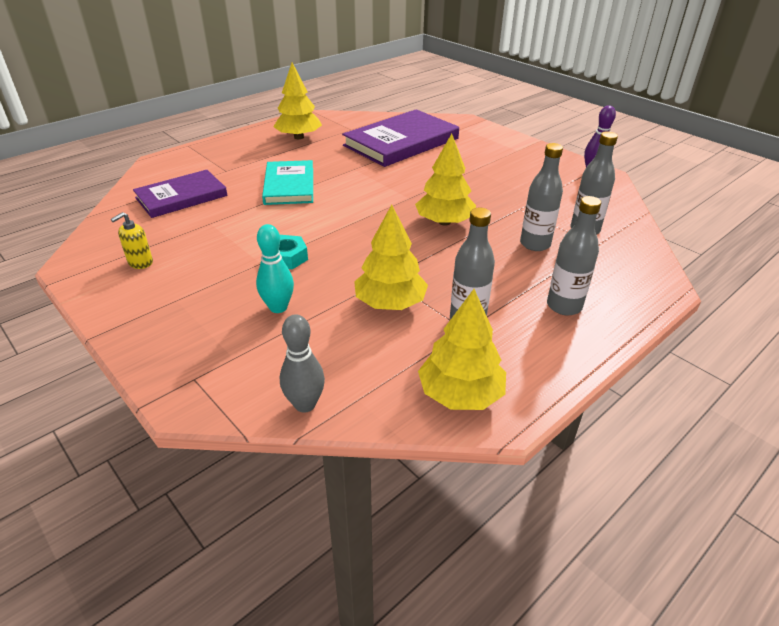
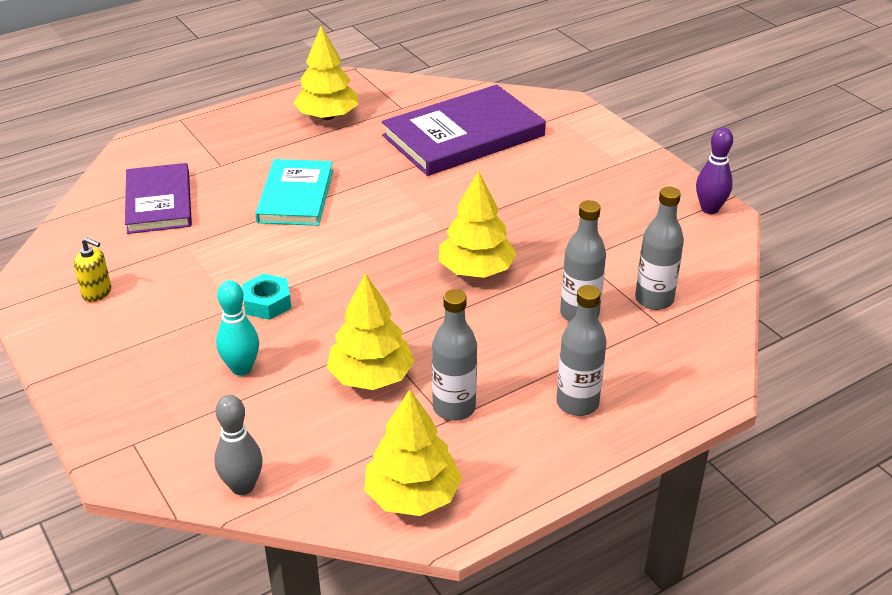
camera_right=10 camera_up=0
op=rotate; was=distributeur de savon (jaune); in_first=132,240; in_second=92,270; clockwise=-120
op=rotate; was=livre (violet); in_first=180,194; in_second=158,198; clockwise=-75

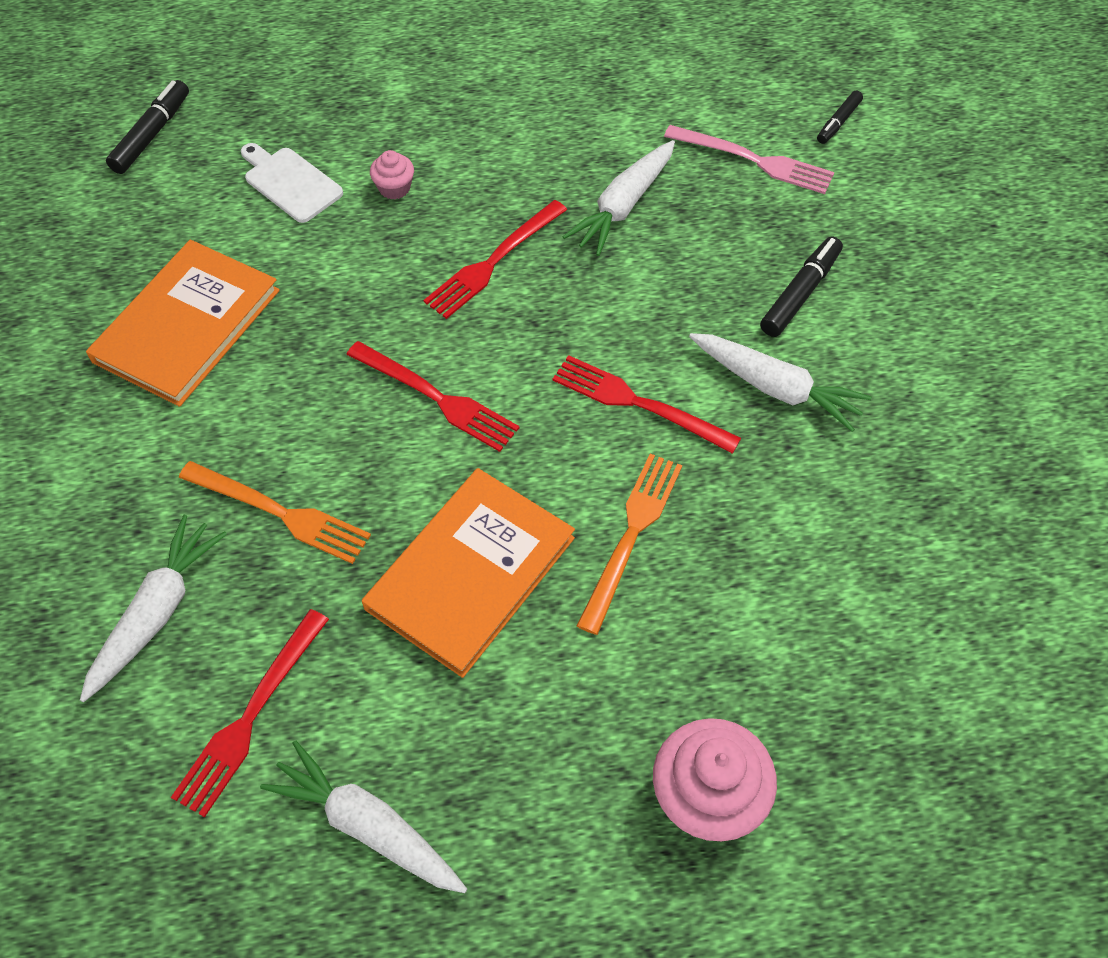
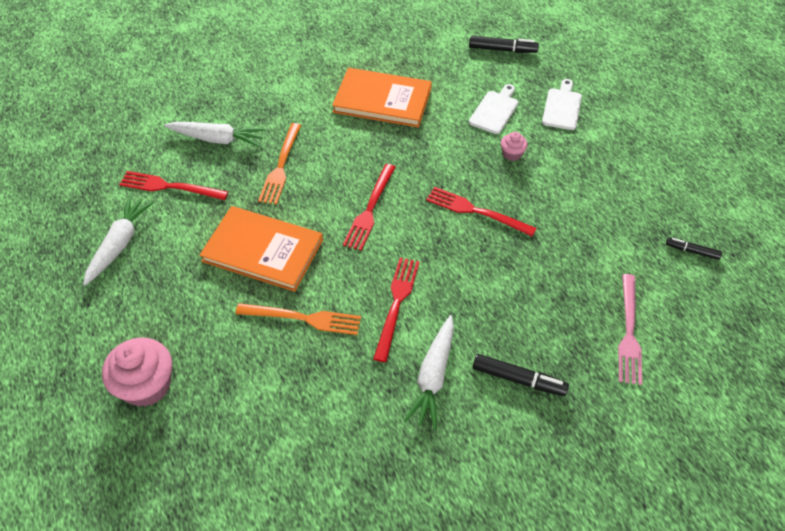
camera_right=75 camera_up=-5
op=delete; was=carotte (blanc); in_first=618,198
op=insert; now=planche à découper (blanc); in_second=562,104
op=move; was=feutre (noir); in_first=840,117; in_second=694,249

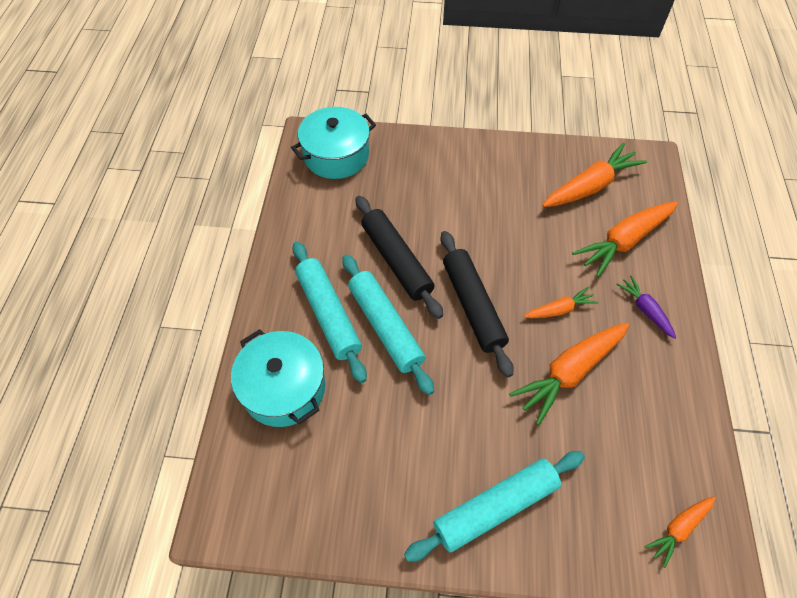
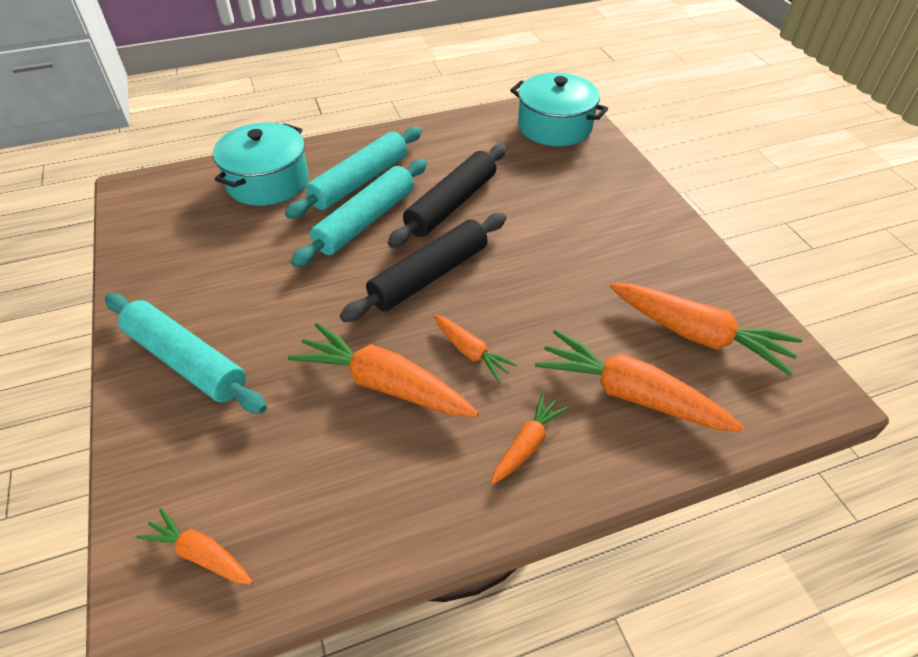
camera_right=65 camera_up=-10
op=recolor; was=carotte (violet); now=carotte (orange); in_first=646,307; in_second=529,438

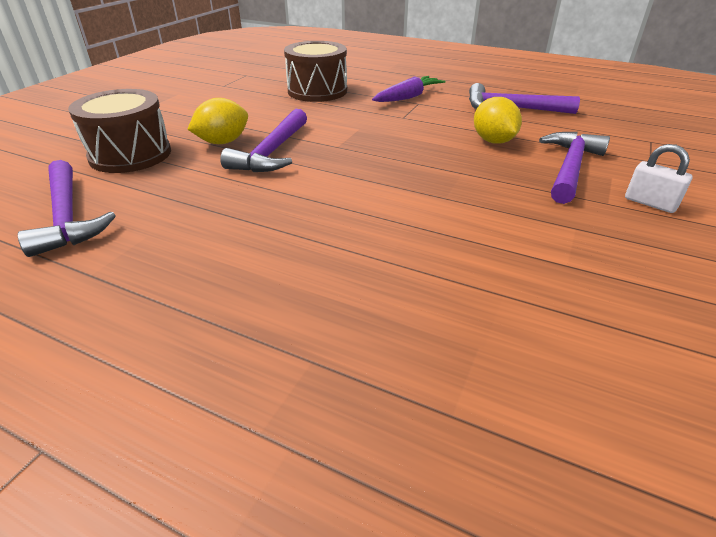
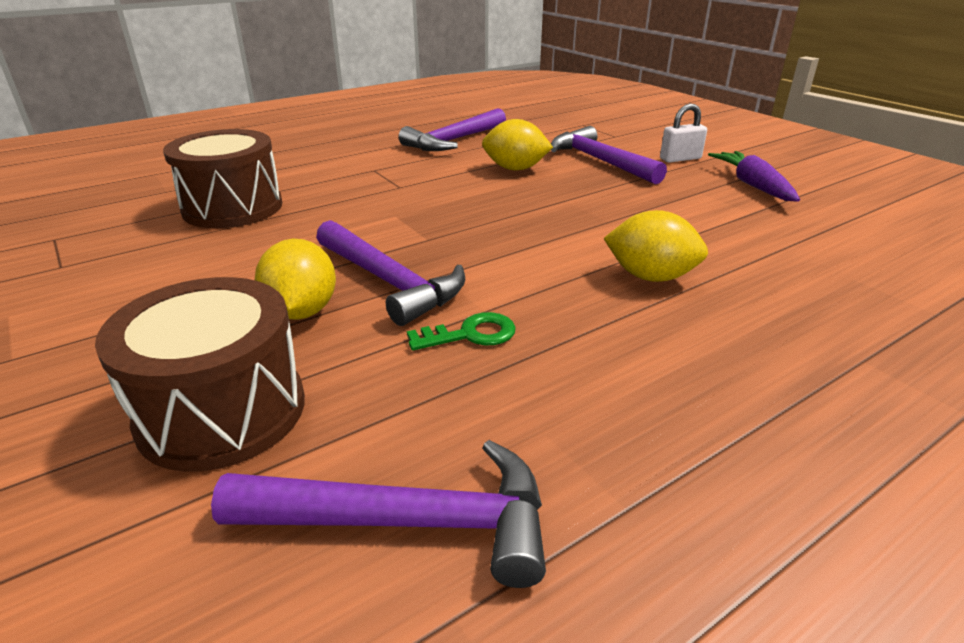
camera_right=-60 camera_up=-5
op=insert; now=clé (vert); in_second=461,331
op=insert; now=citron (jaune); in_second=655,246
op=move; was=carotte (violet); in_first=408,89; in_second=754,176

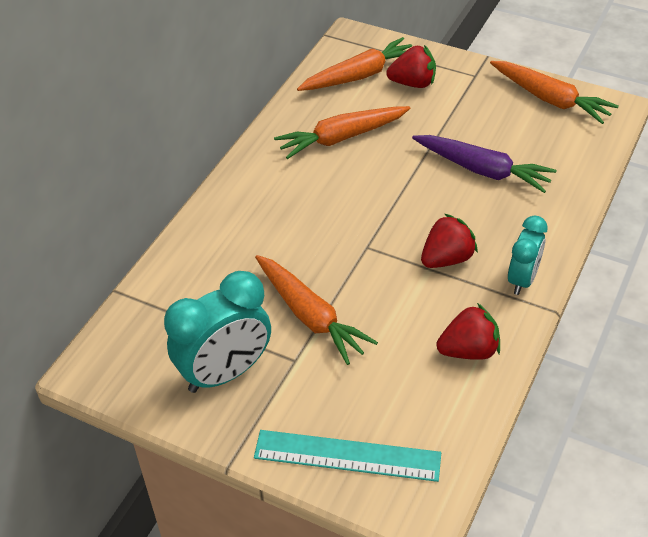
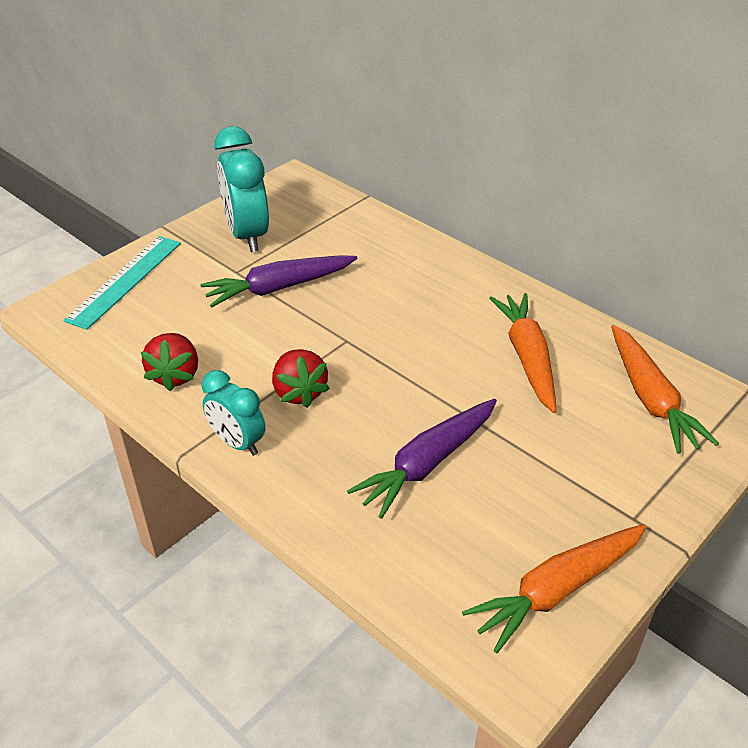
camera_right=105 camera_up=-5
op=delete; was=fraise (rouge); in_first=411,66
op=recolor; was=carotte (orange); now=carotte (violet); in_first=316,310; in_second=278,281

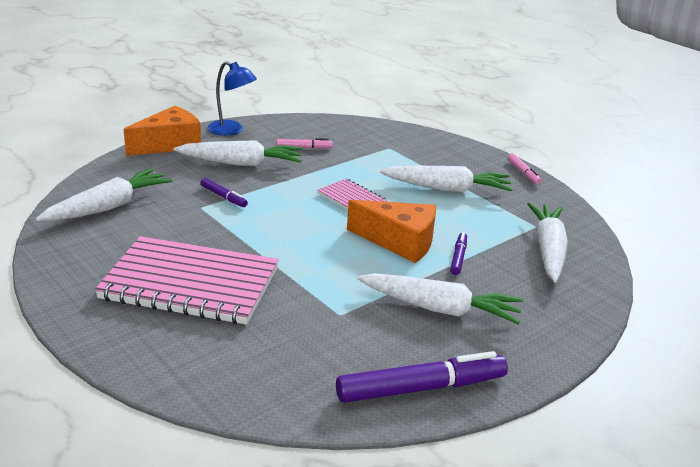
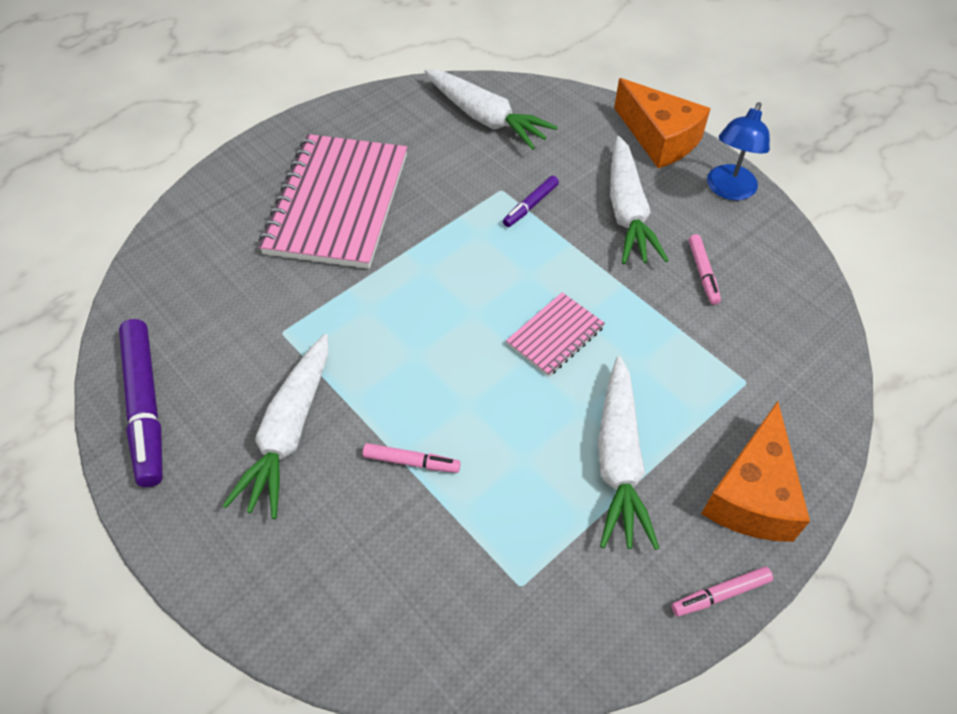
camera_right=90 camera_up=25
op=delete; was=carotte (blanc); in_first=547,242
op=move; was=fromage (orange); in_first=391,231; in_second=755,471
op=recolor; was=feutre (violet); now=feutre (rose); in_first=458,253; in_second=412,458

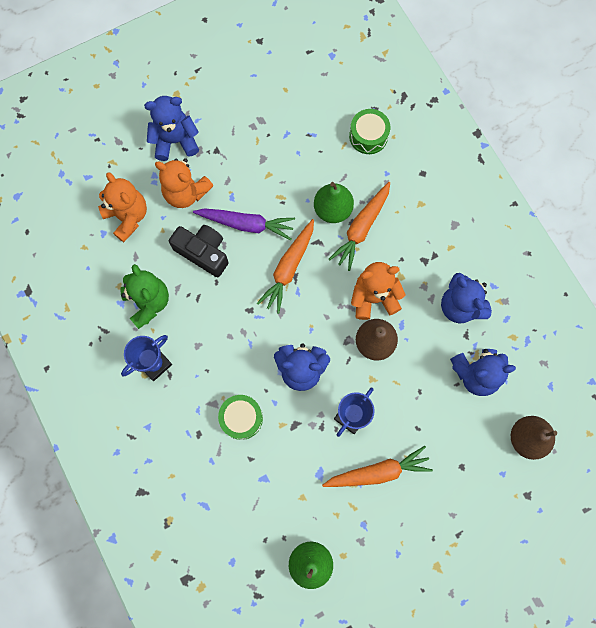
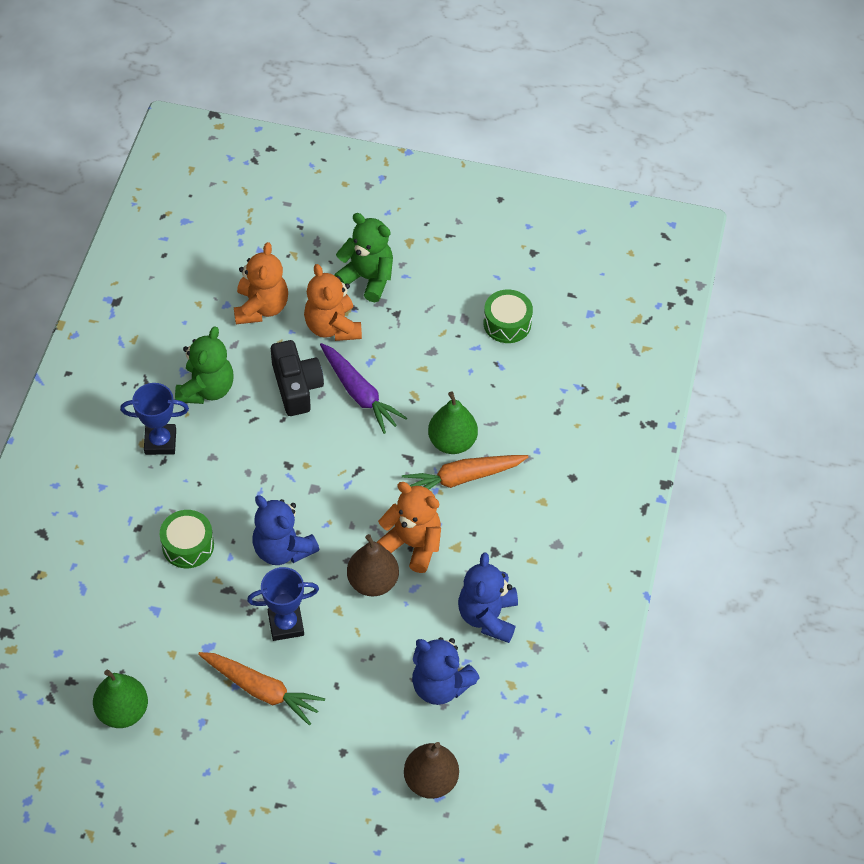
camera_right=40 camera_up=-20
op=delete; was=carotte (orange); in_first=285,266
op=move; was=tambour (vert); in_first=369,131; in_second=508,316
op=recolor; was=ours en peluche (bleu); now=ours en peluche (vert); in_first=171,128; in_second=363,257

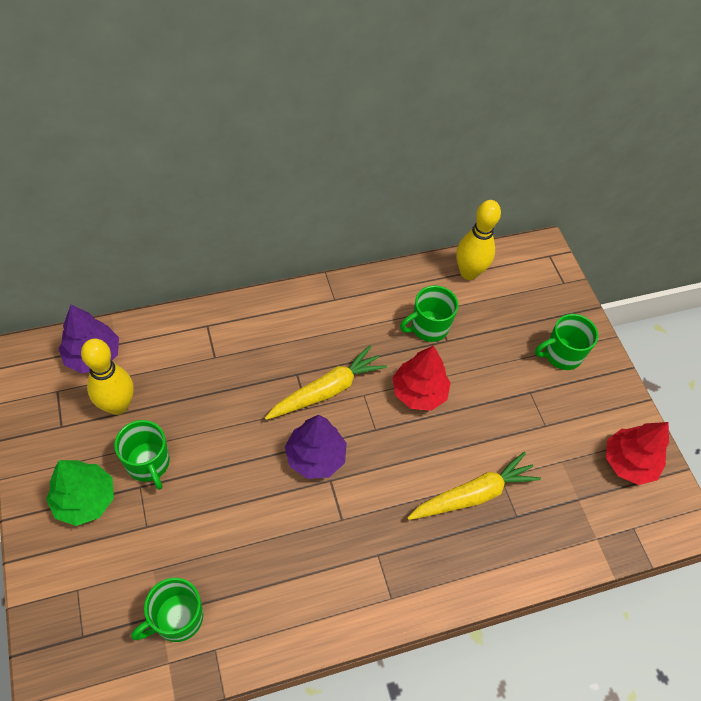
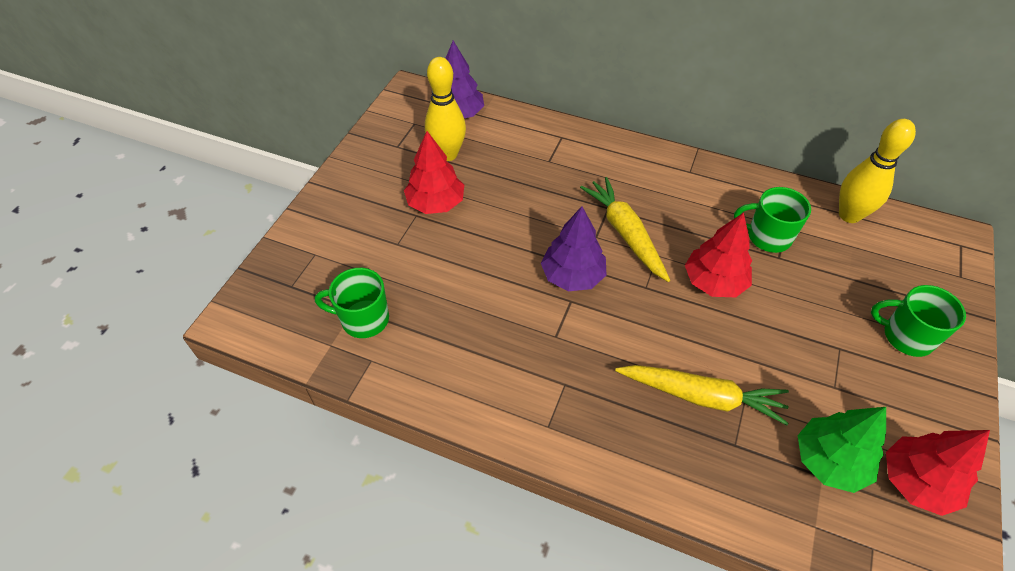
camera_right=45 camera_up=-5
op=move; was=arbre (vert); in_first=80,493; in_second=842,450
op=replace; was=tasse (vert); now=arbre (rouge); in_first=142,455; in_second=434,172
op=rotate; was=carotte (jaune); in_first=326,382; in_second=625,229; clockwise=-120

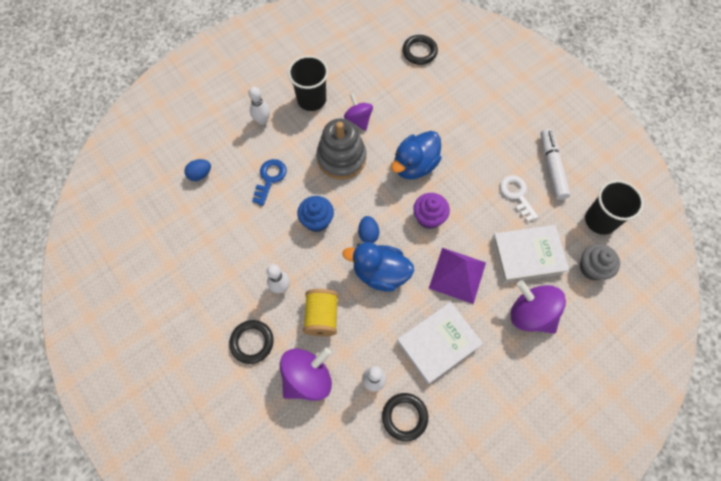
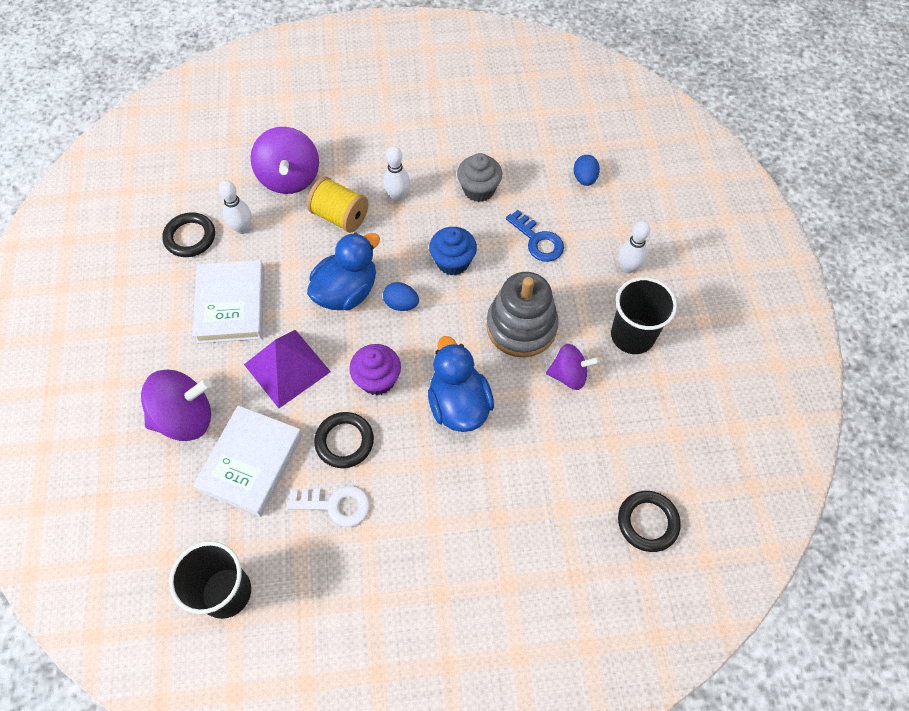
camera_right=120 camera_up=-5
op=delete; was=feutre (blanc); in_first=555,164
op=move; was=anneau (noir); in_first=251,342; in_second=344,440
op=move; was=muffin (gris); in_first=600,262; in_second=479,177

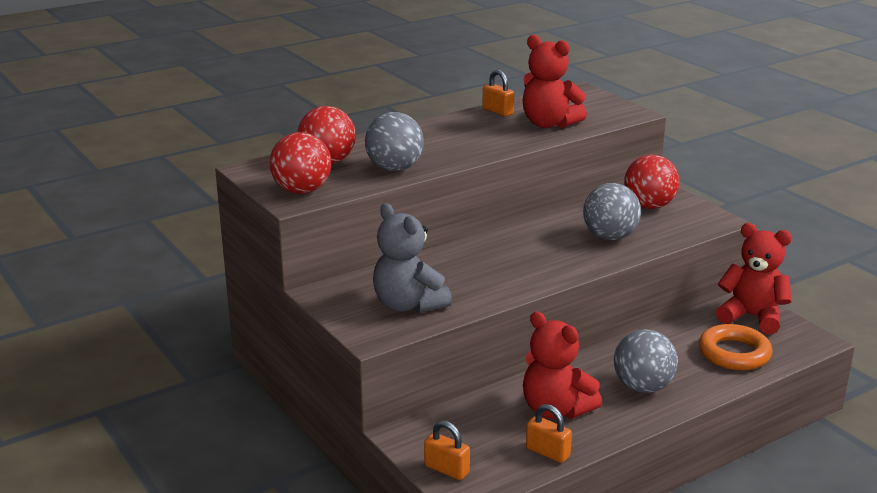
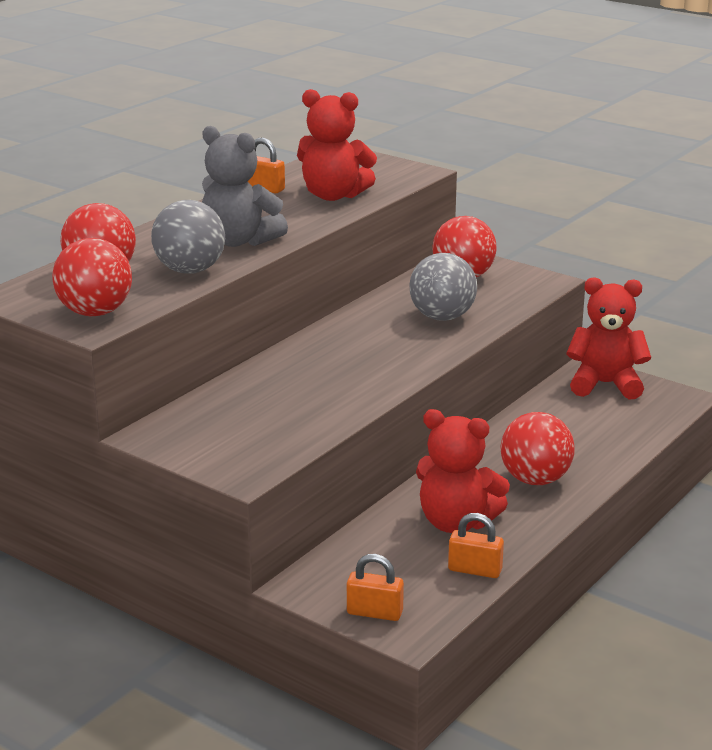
camera_right=-20 camera_up=0
op=delete; was=anneau (orange); in_first=735,347
op=move; was=ours en peluche (gris); in_first=412,258; in_second=245,186
op=recolor; was=balle (gris); now=balle (rouge); in_first=646,361; in_second=538,448

